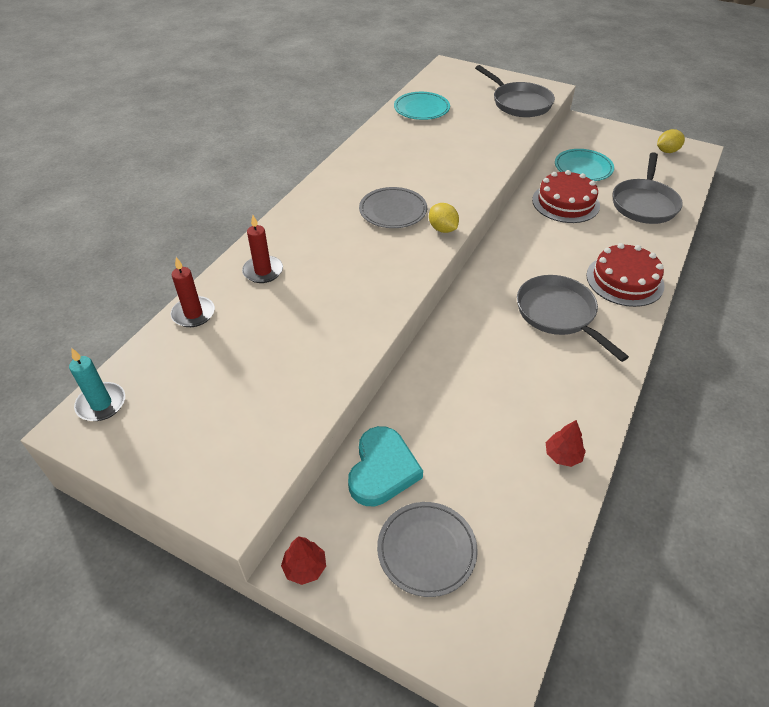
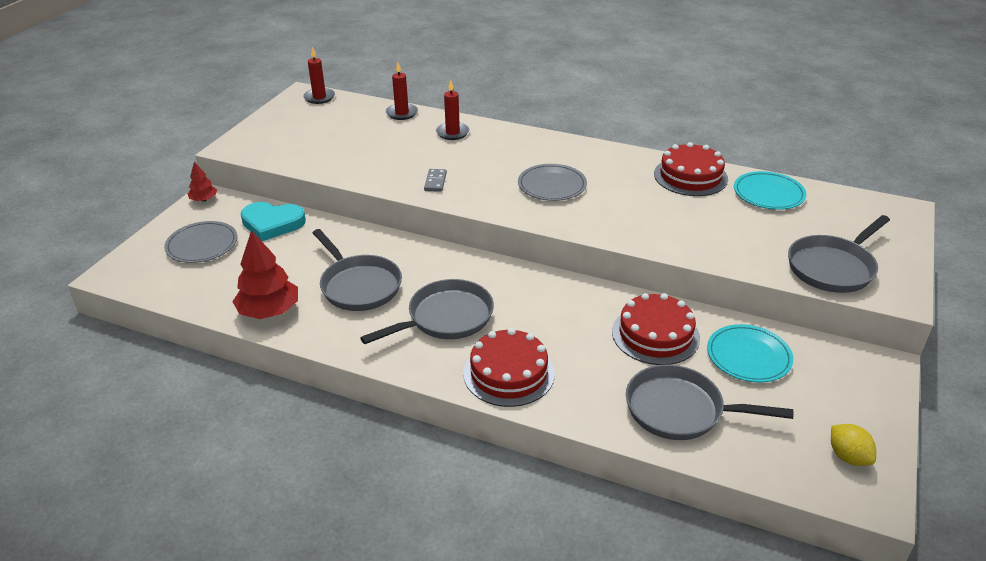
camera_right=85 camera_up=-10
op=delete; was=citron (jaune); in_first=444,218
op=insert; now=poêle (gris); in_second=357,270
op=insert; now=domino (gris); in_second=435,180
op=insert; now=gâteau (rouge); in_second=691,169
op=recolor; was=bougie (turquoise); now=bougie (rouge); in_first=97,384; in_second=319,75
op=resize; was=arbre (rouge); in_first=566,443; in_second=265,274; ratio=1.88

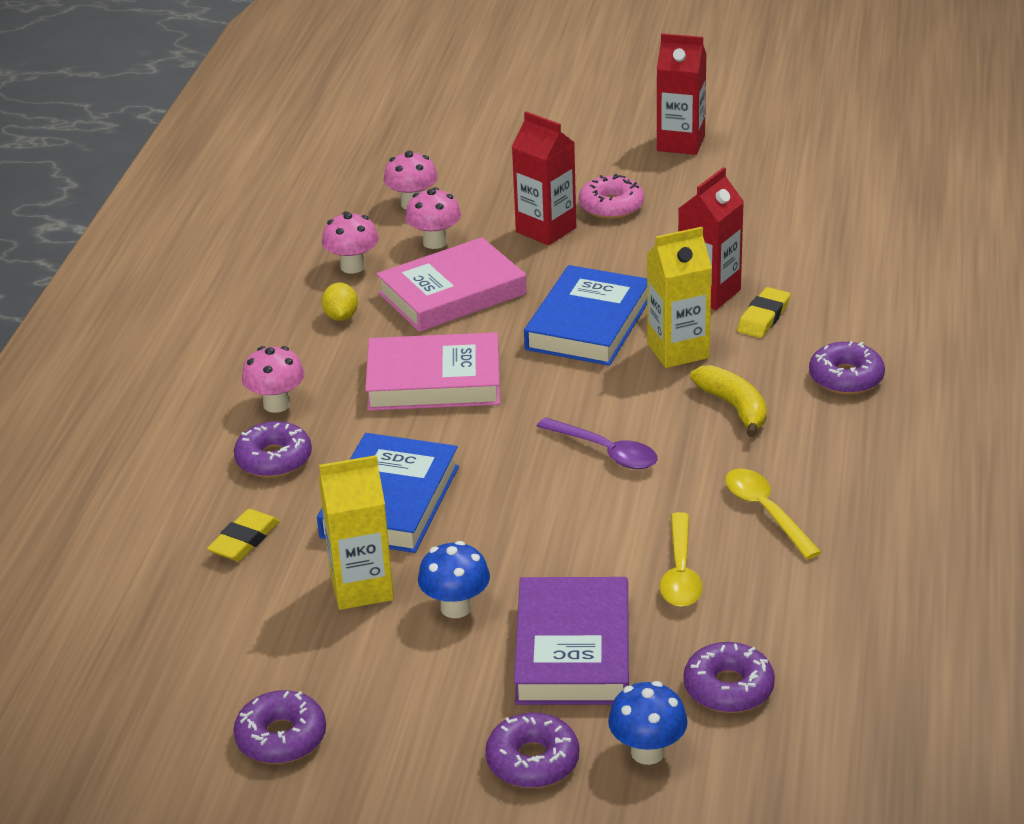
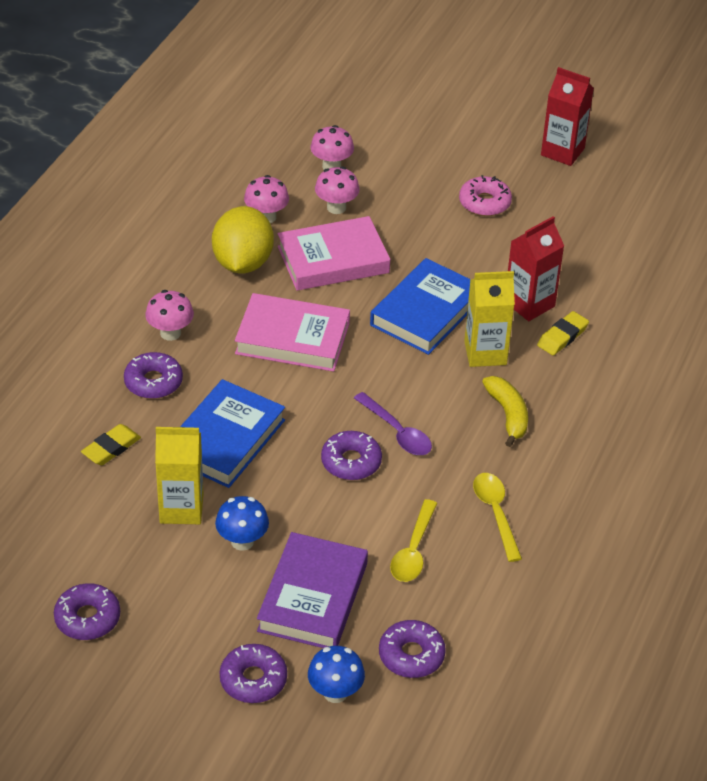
camera_right=10 camera_up=10
op=delete; was=brique de lait (rouge); in_first=544,178
op=move; was=beignet (violet); in_first=847,368; in_second=351,455
op=resize; was=citron (jaune); in_first=339,302; in_second=243,239; ratio=2.17

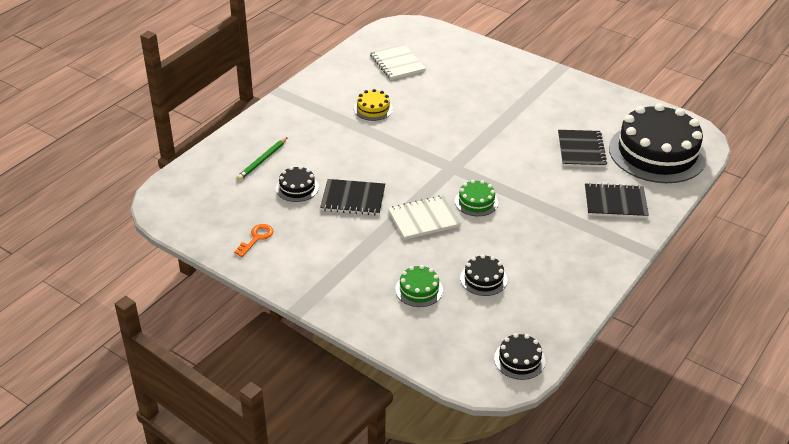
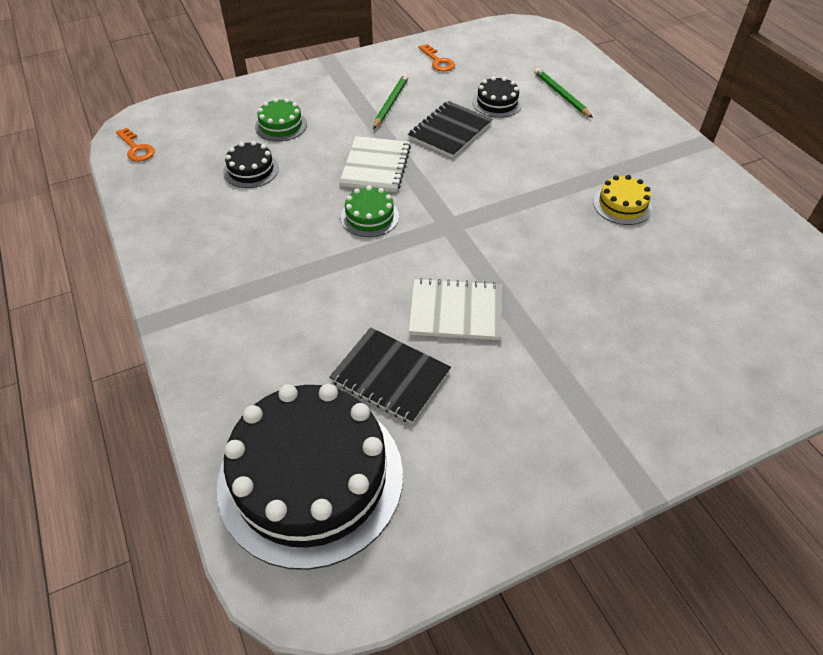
camera_right=120 camera_up=10
op=delete; was=carnet (noir); in_first=617,200
op=insert; now=crayon (vert); in_second=391,101
op=move; was=carnet (blanc); in_first=398,62; in_second=455,309
op=replace; was=gâteau (noir); now=clé (orange); in_first=520,356; in_second=135,145

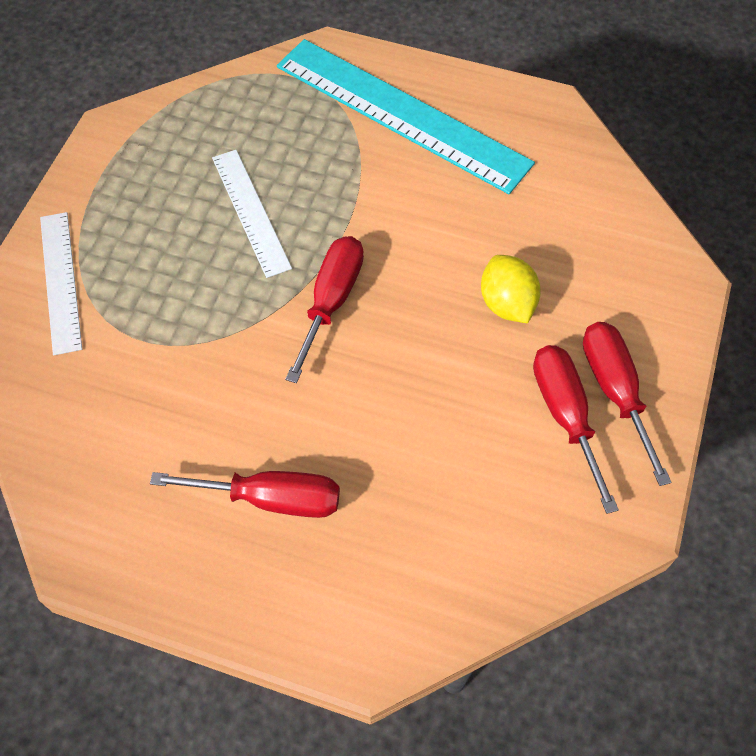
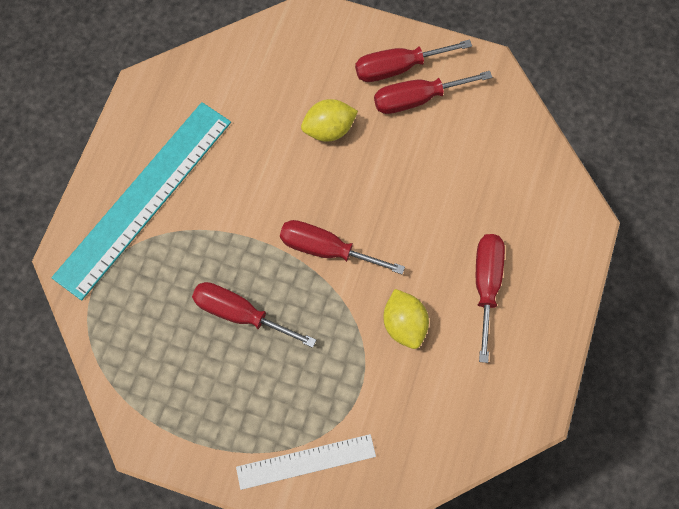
camera_right=-90 camera_up=10
op=insert; now=citron (jaune); in_second=406,319
op=replace; was=règle (blanc); now=tournevis (rouge); in_first=252,214; in_second=254,315

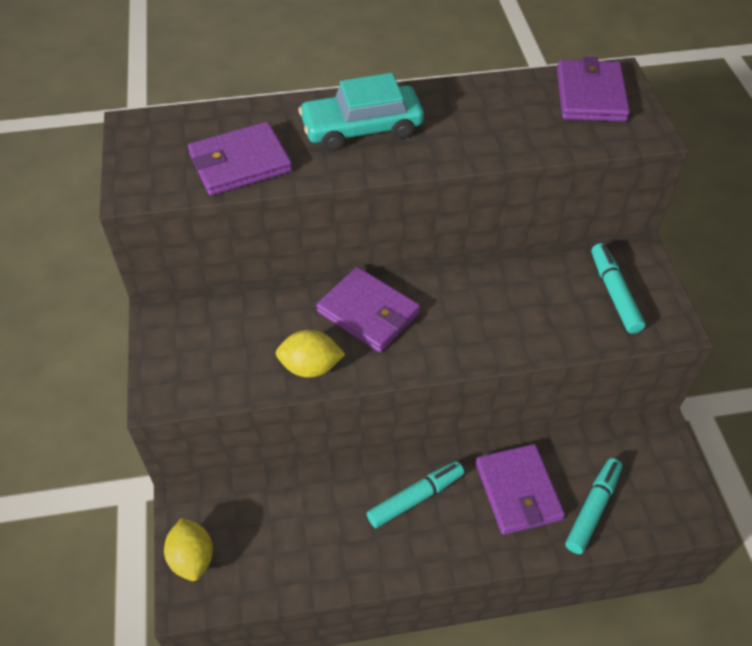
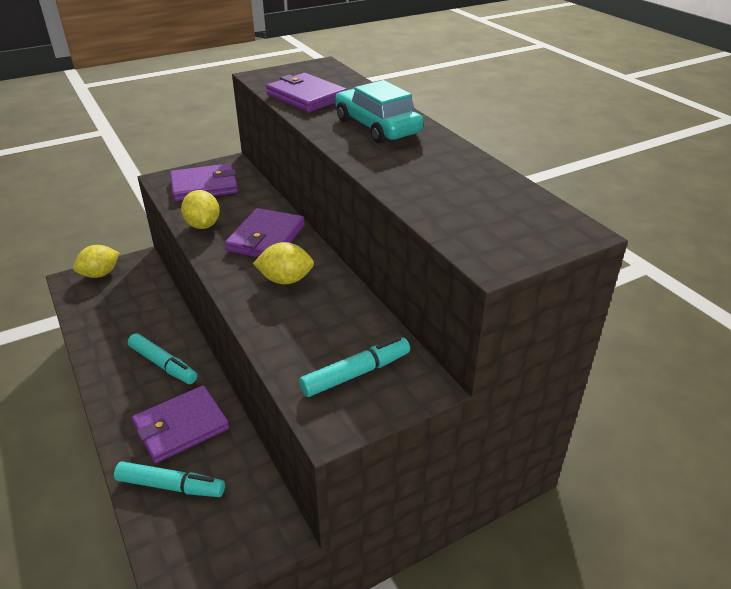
camera_right=70 camera_up=-15
op=insert; now=citron (jaune); in_second=283,263
op=move; was=portefeuille (violet); in_first=593,89; in_second=204,182

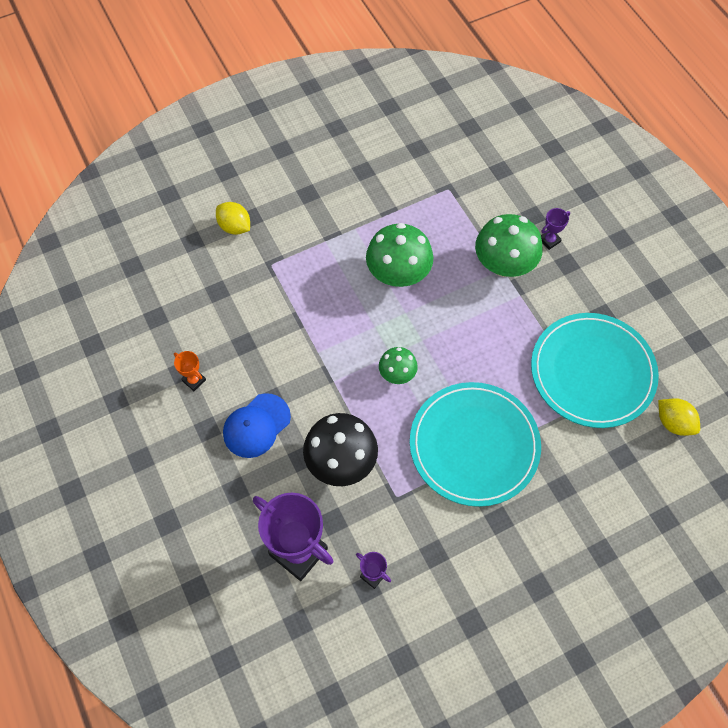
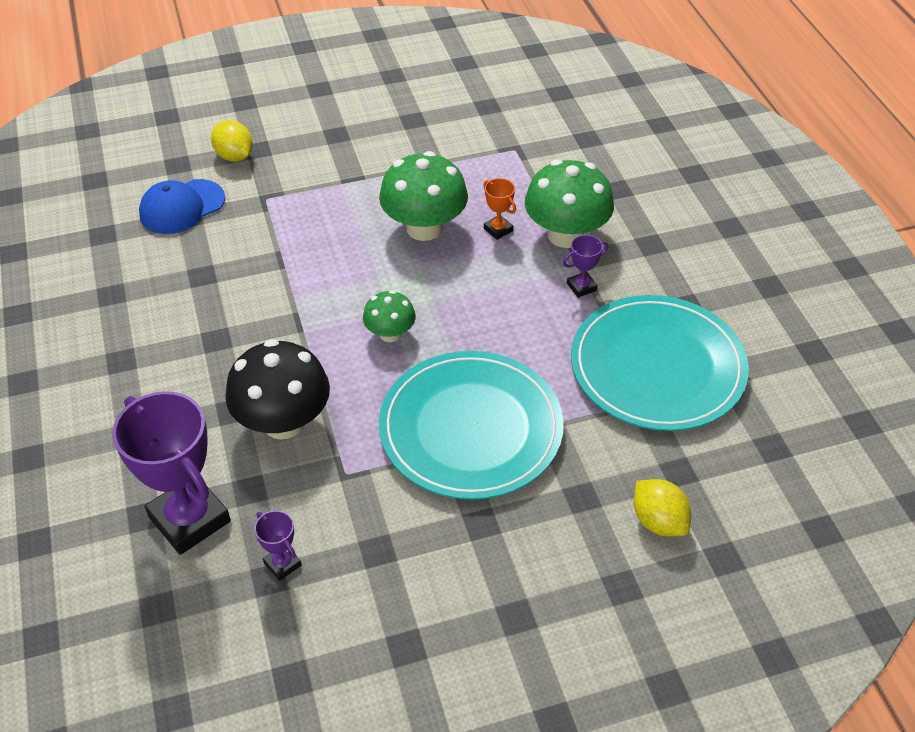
camera_right=10 camera_up=-15
op=move; was=trophée (orange); in_first=190,371; in_second=499,209
op=move; was=casquette (bleu); in_first=257,425; in_second=182,206
op=move; was=trophée (violet); in_first=555,229; in_second=585,266
op=move; was=citron (jaune); in_first=679,417; in_second=662,508

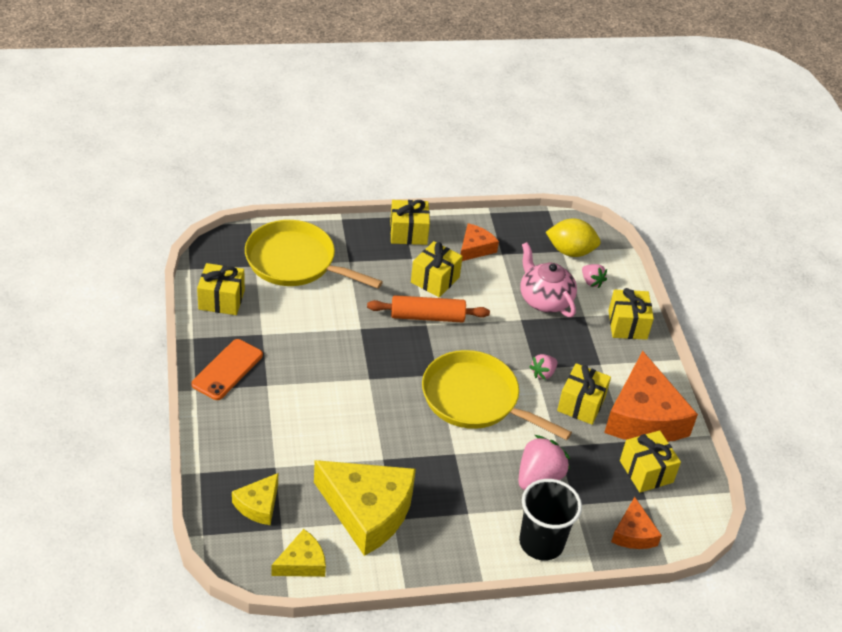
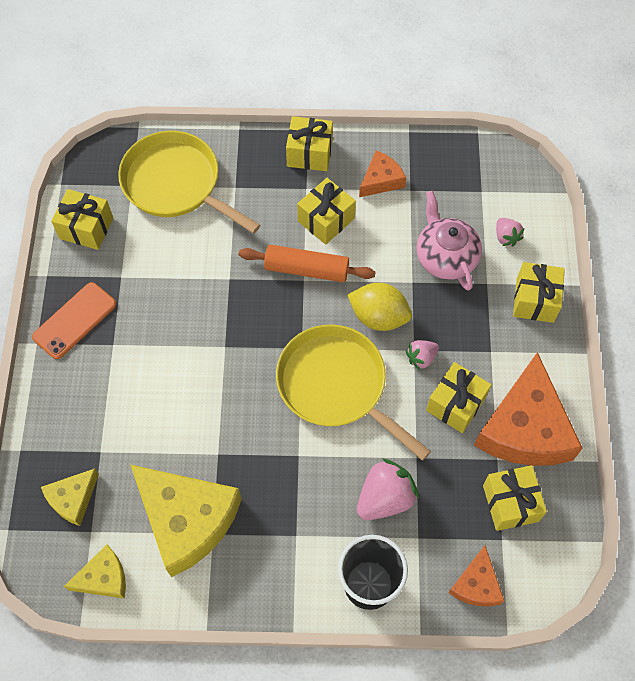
camera_right=15 camera_up=20
op=move; was=citron (jaune); in_first=573,238; in_second=379,307

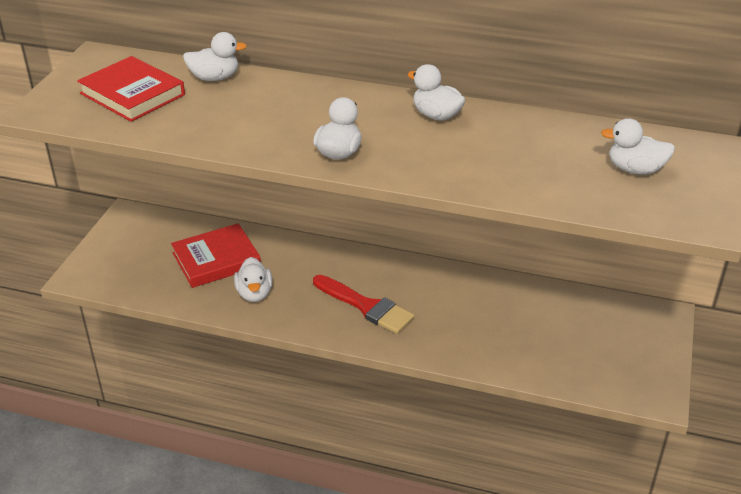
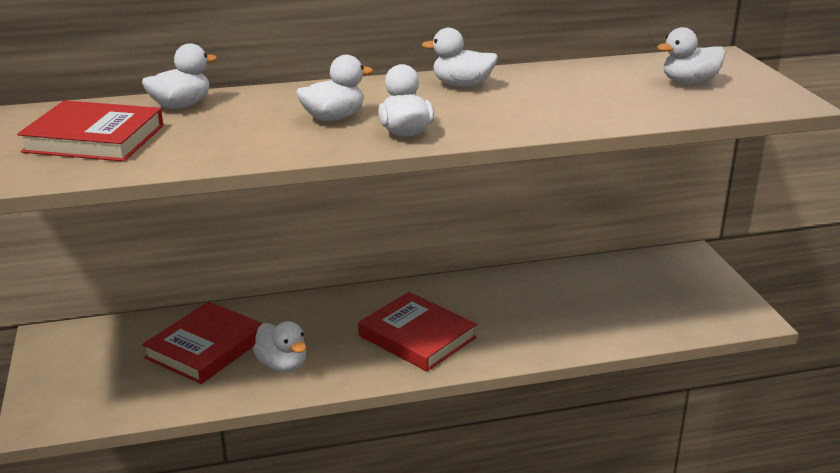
camera_right=-30 camera_up=-10
op=insert; now=canard (blanc); in_second=334,88
op=replace; was=pinceau (rouge); now=livre (rouge); in_first=364,304; in_second=417,331

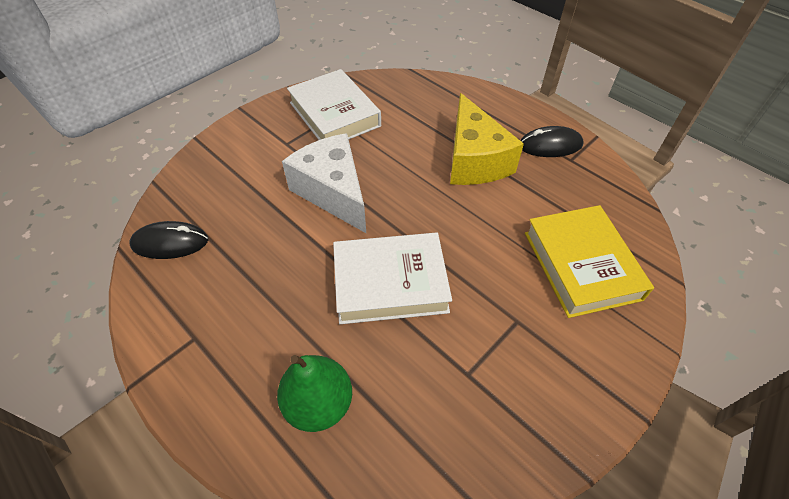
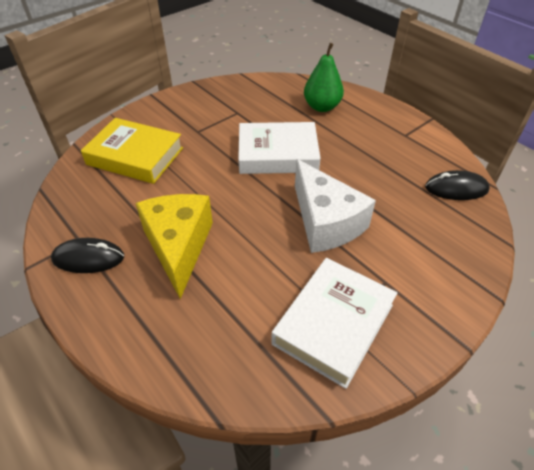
camera_right=-175 camera_up=-5
op=rotate; was=livre (blanc); in_first=334,104; in_second=335,323; clockwise=60
op=rotate; was=livre (jaune); in_first=589,261; in_second=132,151; clockwise=-60

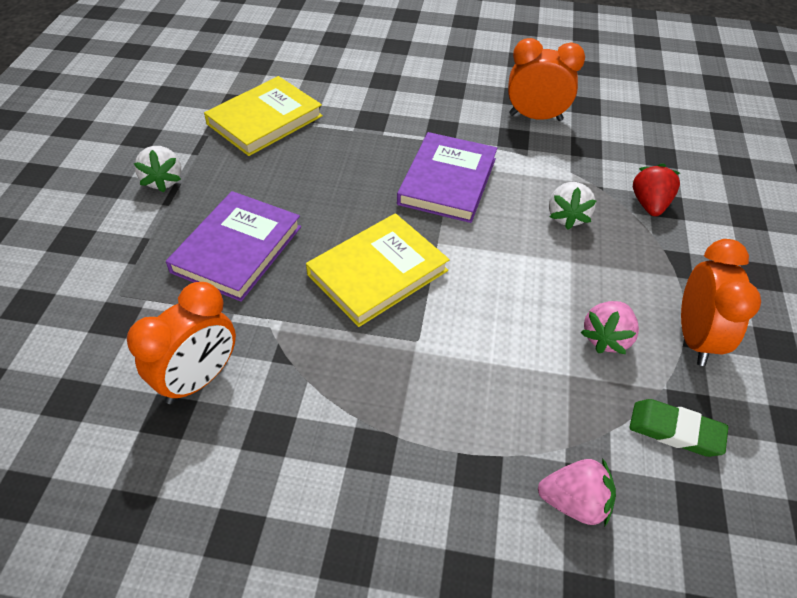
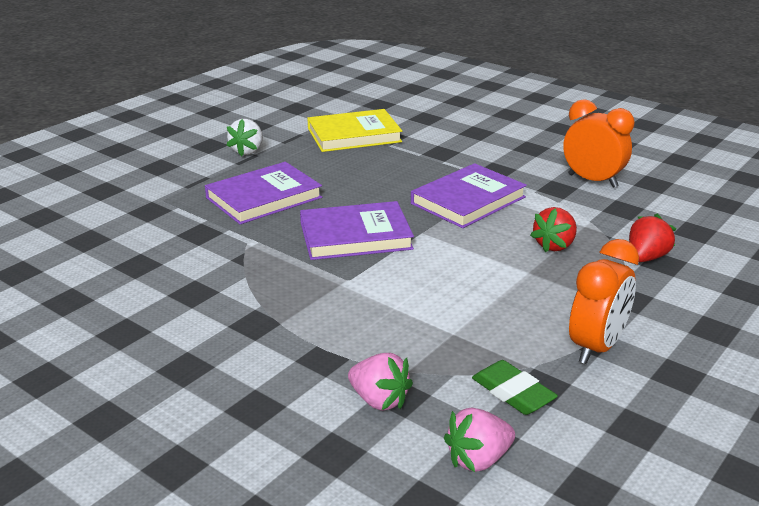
camera_right=30 camera_up=-20
op=delete; was=réveil (orange); in_first=181,343
op=move; was=fraise (rose); in_first=609,327; in_second=479,440
op=recolor; was=livre (jaune); now=livre (violet); in_first=378,270; in_second=357,230
op=recolor; was=fraise (blanc); now=fraise (rouge); in_first=573,206; in_second=553,230

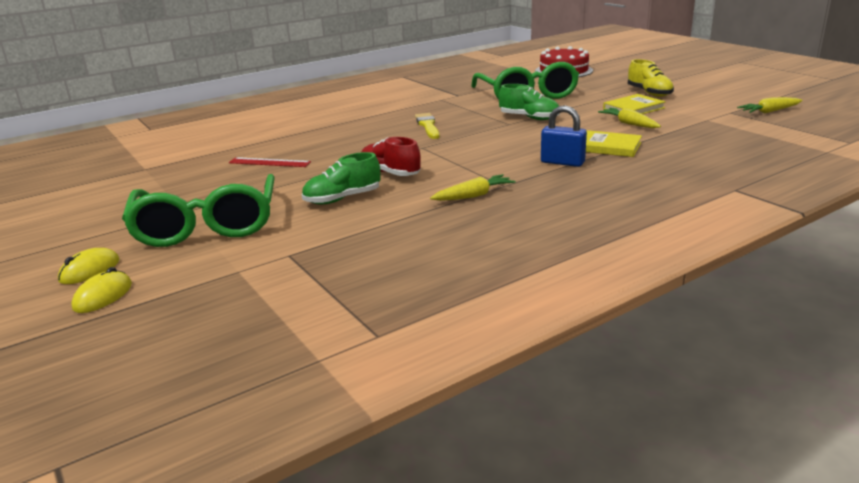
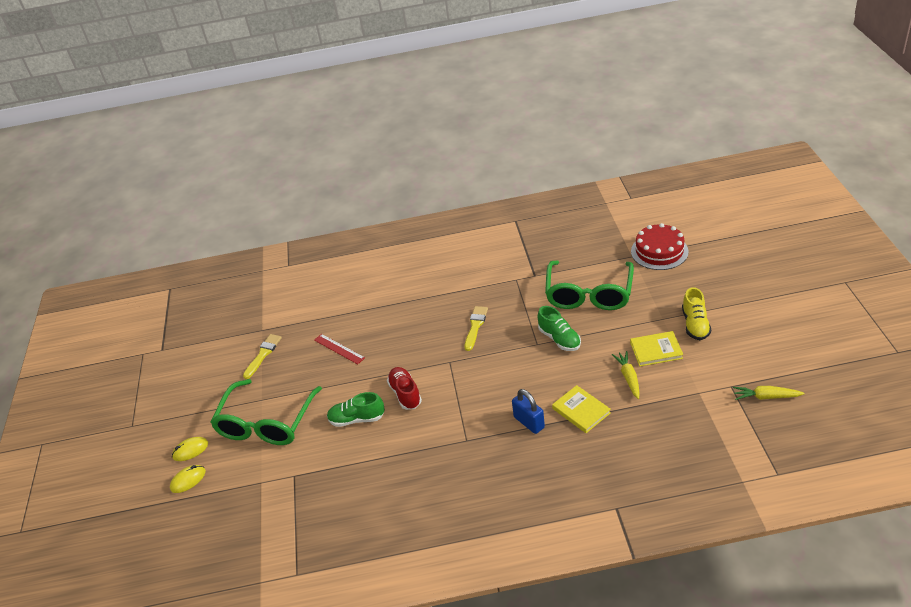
camera_right=30 camera_up=15
op=delete; was=carotte (jaune); in_first=472,187
op=insert; now=pinceau (jaune); in_second=262,356

